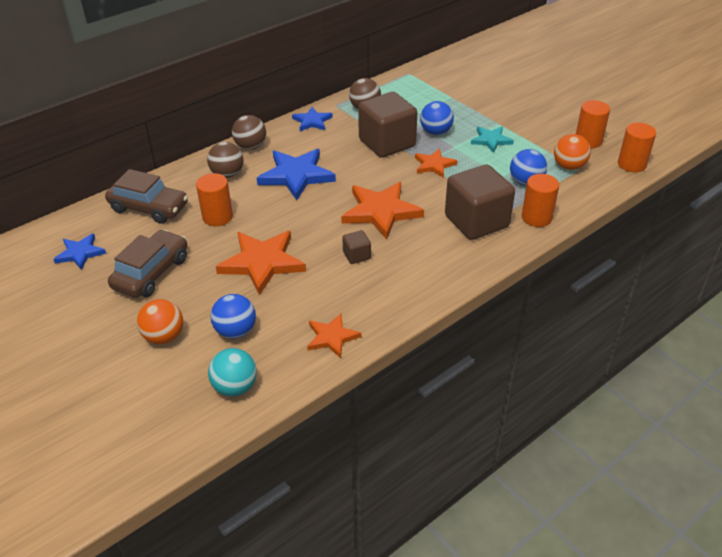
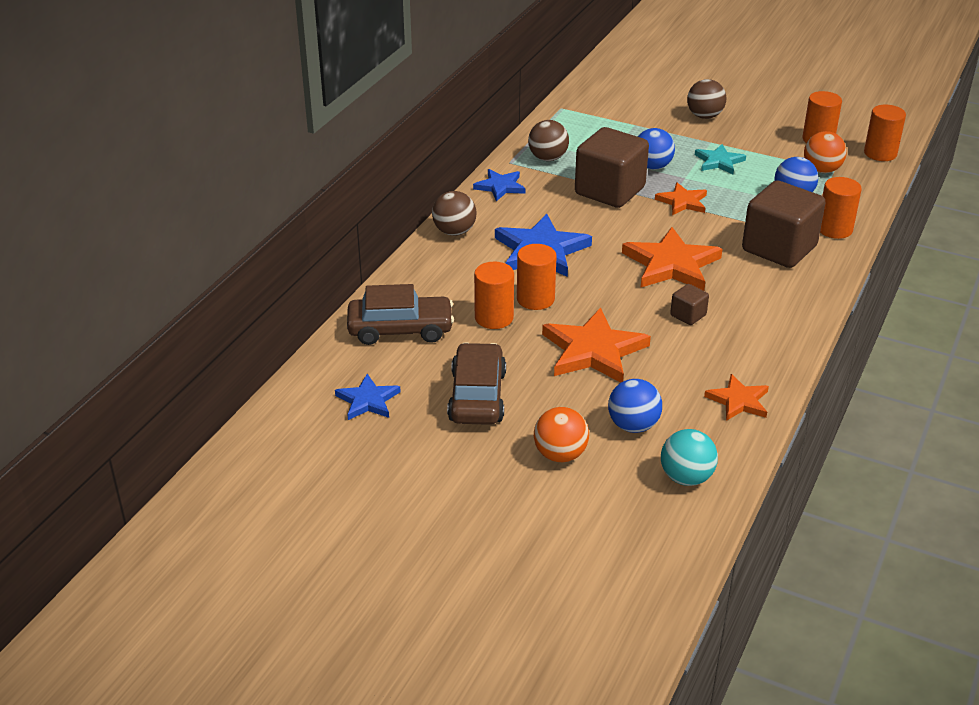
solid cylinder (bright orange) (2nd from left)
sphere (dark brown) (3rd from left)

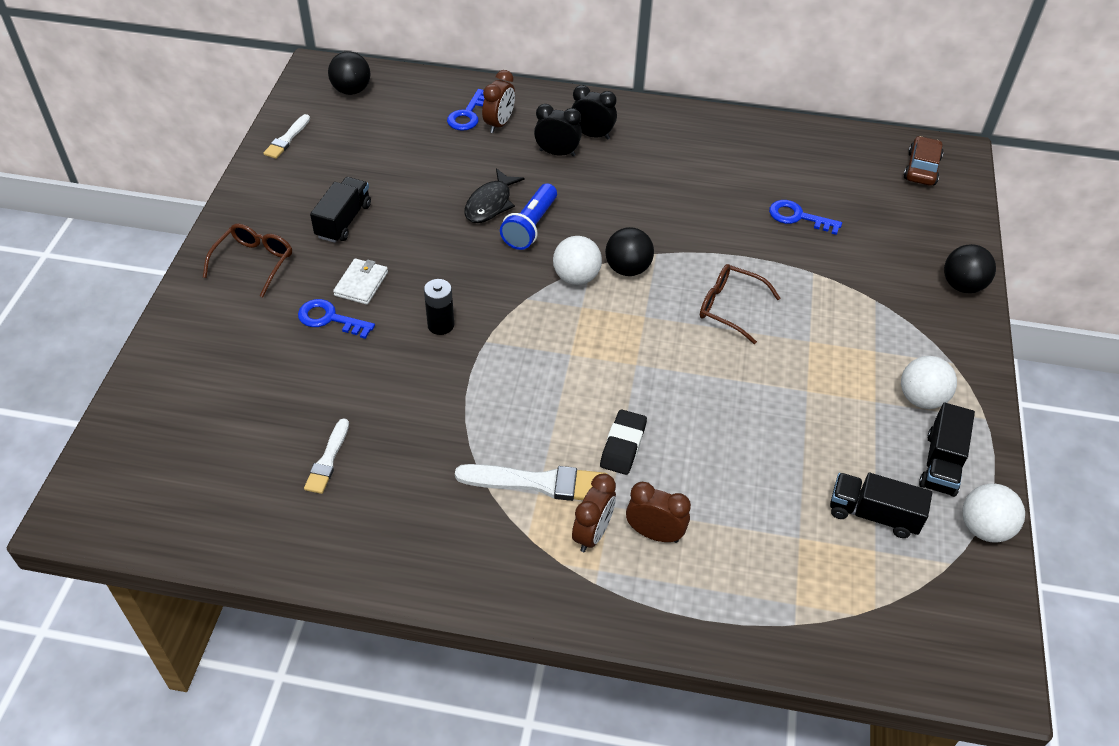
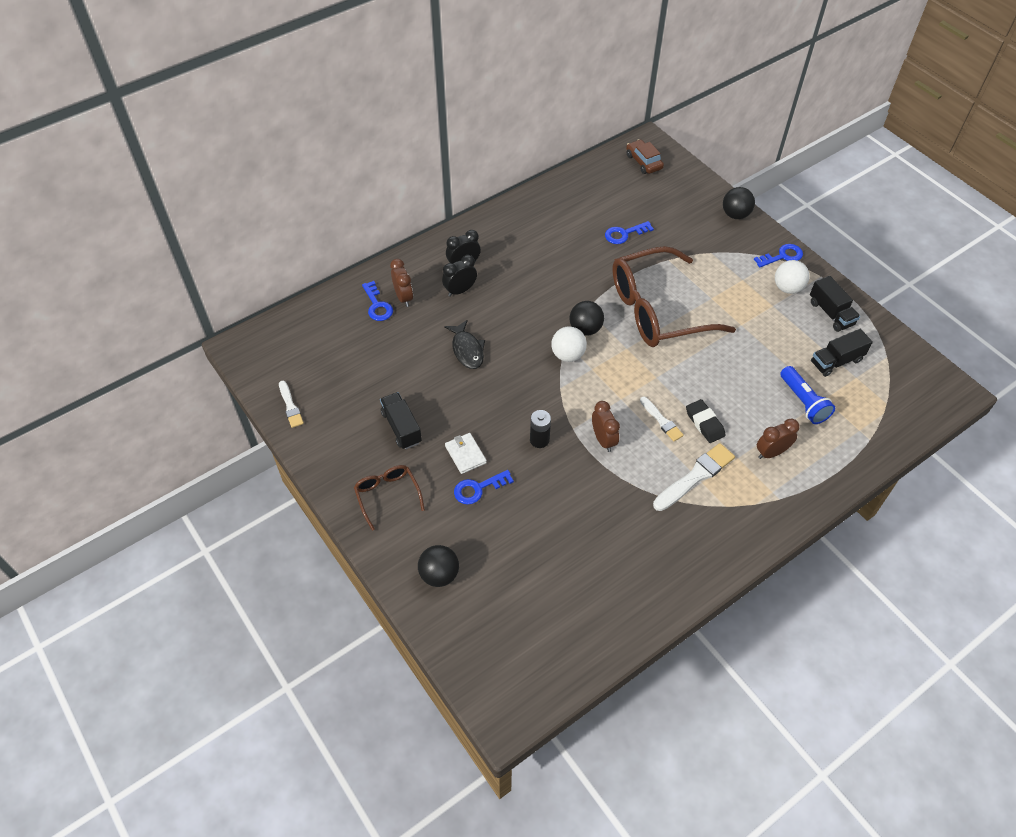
sphere (jet-black) (1st from left)
bedside clock (dark brown) (2nd from left)
glasses (dark brown) (2nd from left)
paintbrush (white) (2nd from left)
door key (blue) (4th from left)
torch (blue)
sphere (white) (3rd from left in the first image)

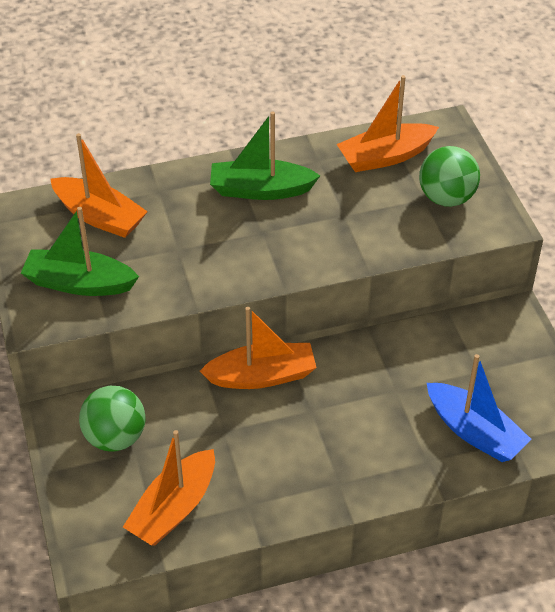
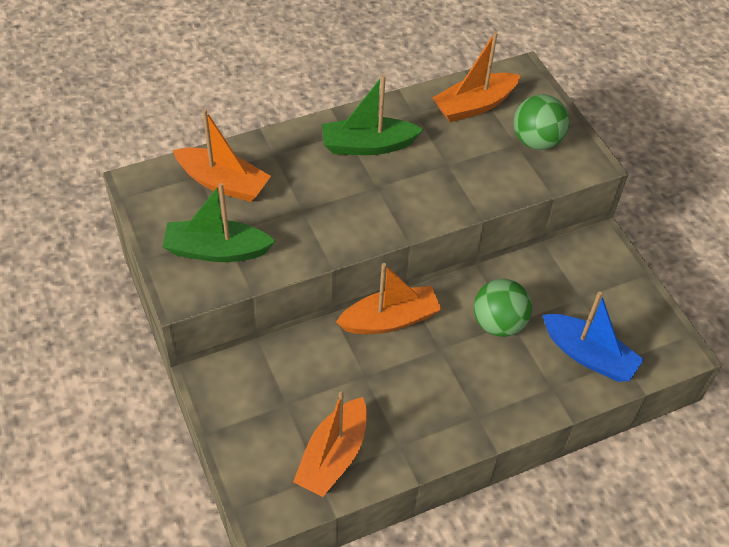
sphere (emerald) (1st from left)

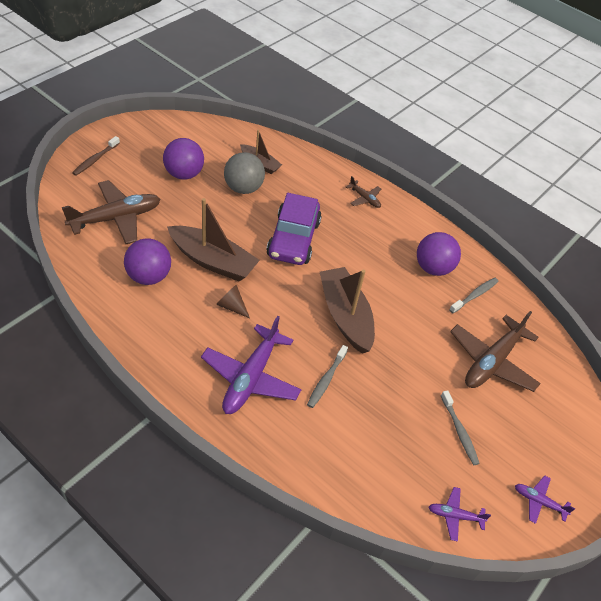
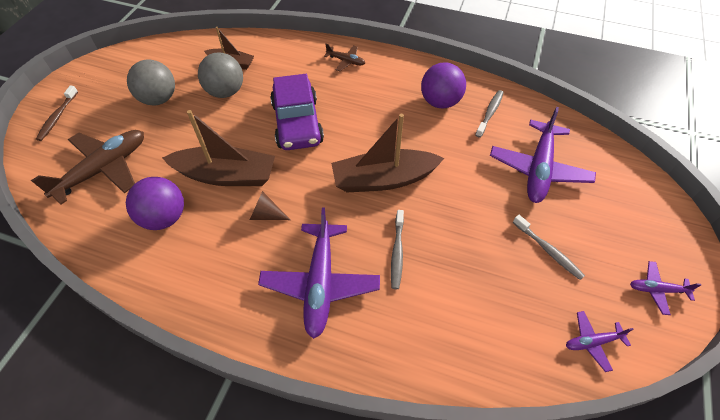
sphere (ash-grey) (1st from left)
toy boat (dark brown) (3rd from left)
aeroplane (violet) (2nd from left)

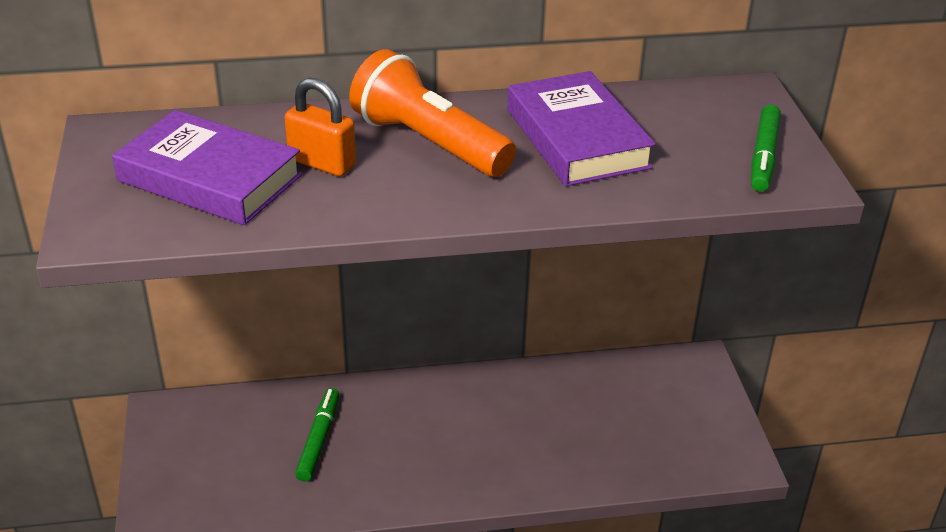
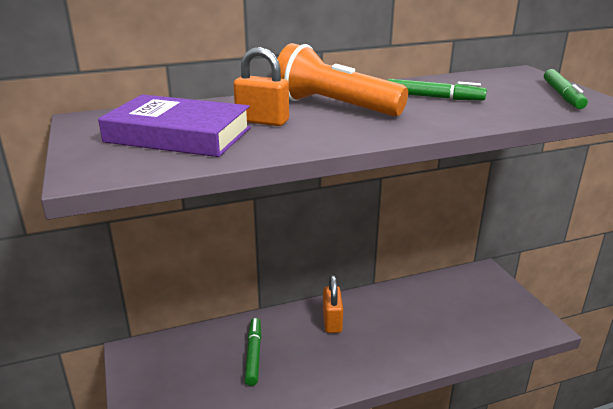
lock (bright orange) (2nd from left)
marker (emerald) (2nd from left)

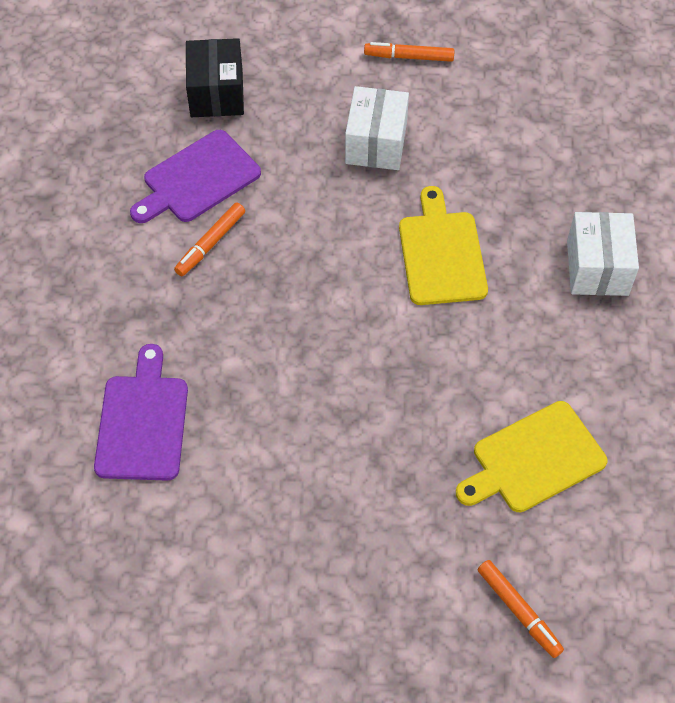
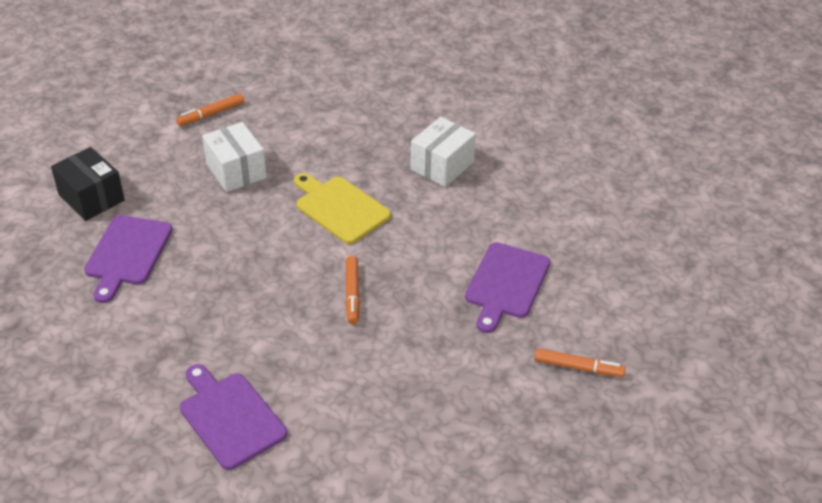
marker (bright orange) (2nd from left)
package (white) (2nd from left)
bread board (violet) (3rd from left)

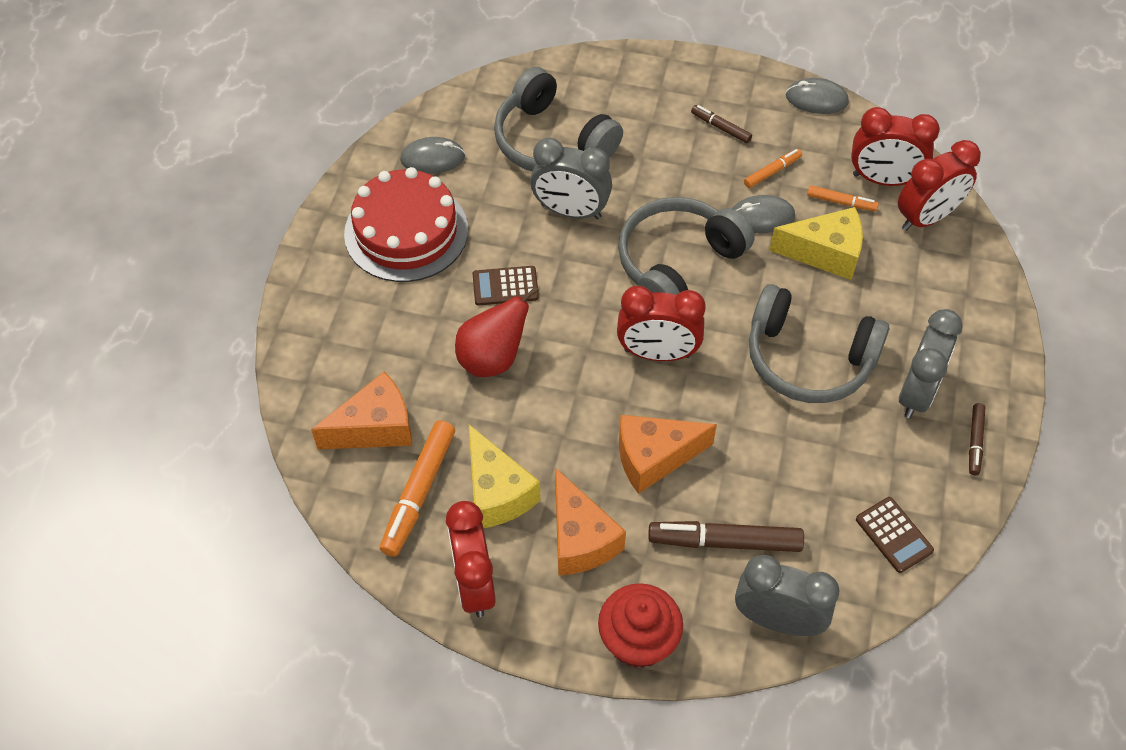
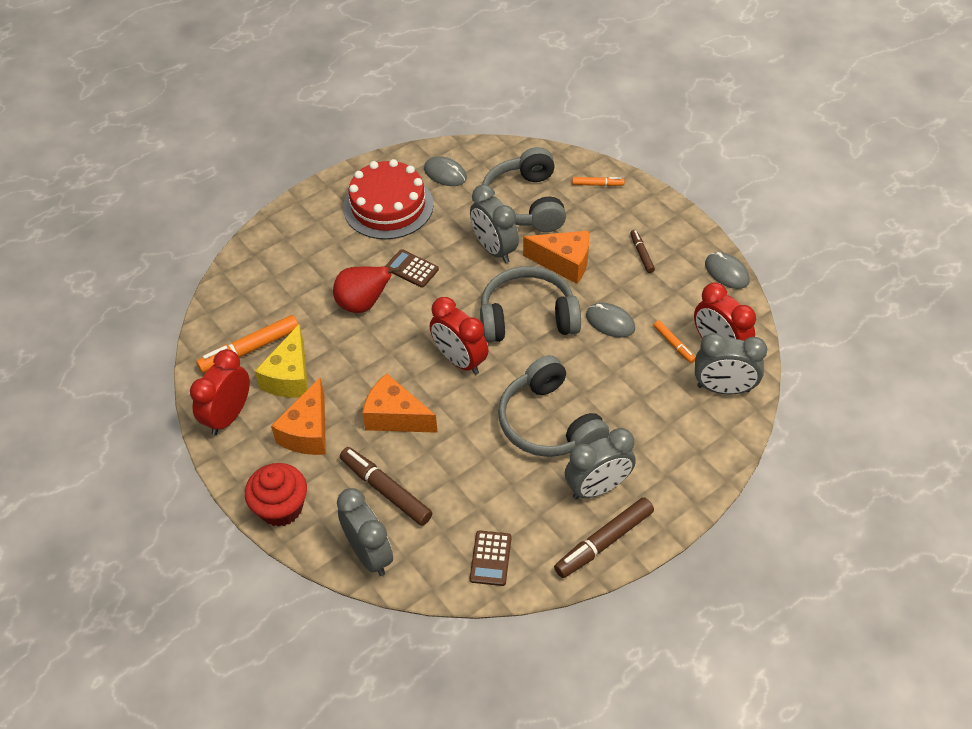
cheese (bright orange) (3rd from left)
marker (dark brown) (2nd from left)
marker (bright orange) (2nd from left)
bedside clock (ash-grey) (4th from left)
cheese (bright yellow) (2nd from left in the first image)

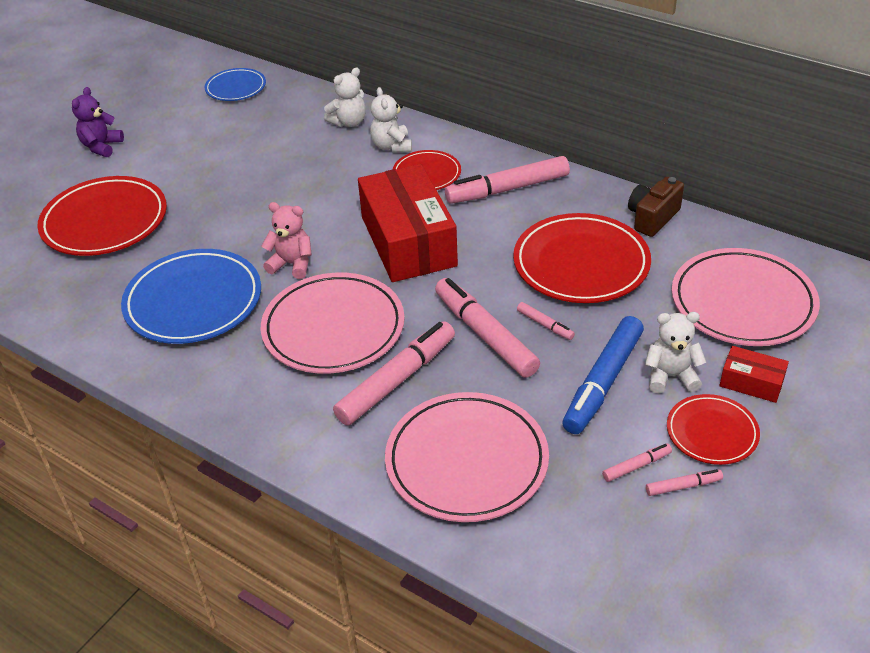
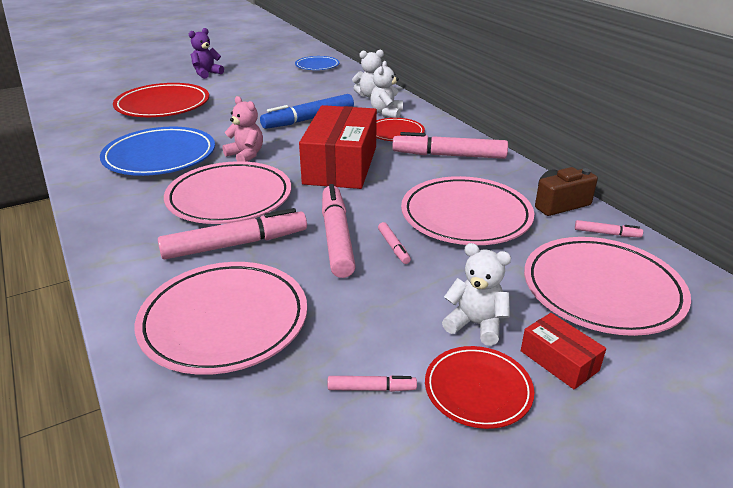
marker (blue)
flat dish (rose-pink) (3rd from left)
marker (rose-pink) (6th from left)

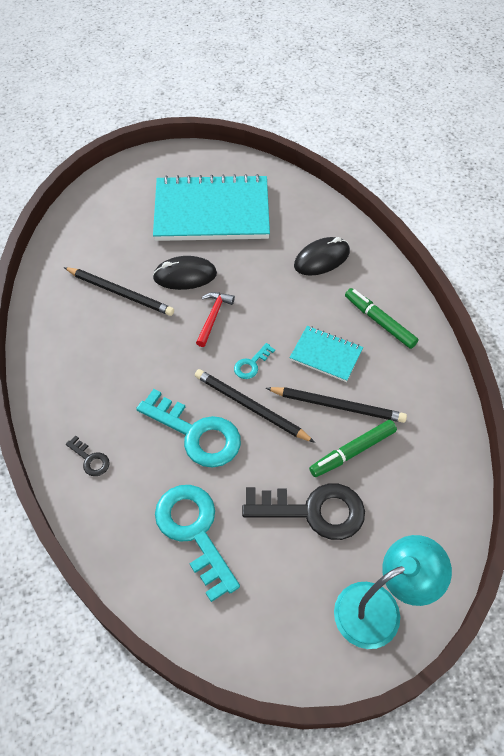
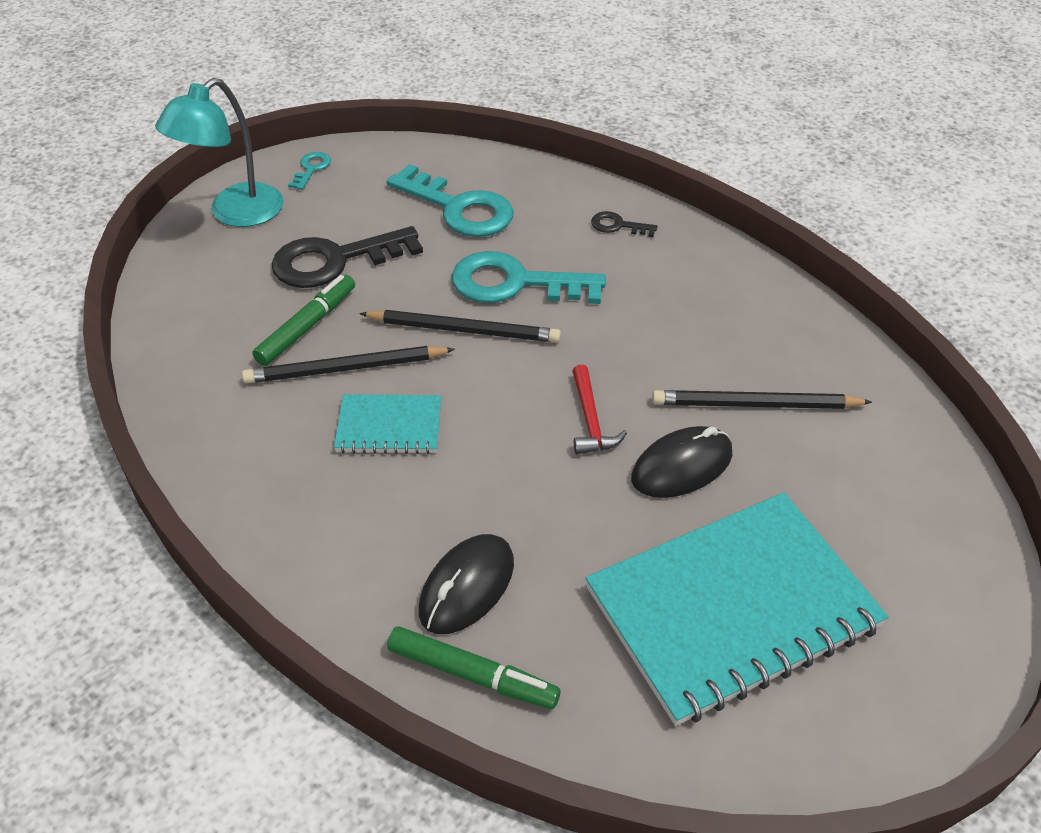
door key (aqua) (1st from left)
marker (emerald) (2nd from left)

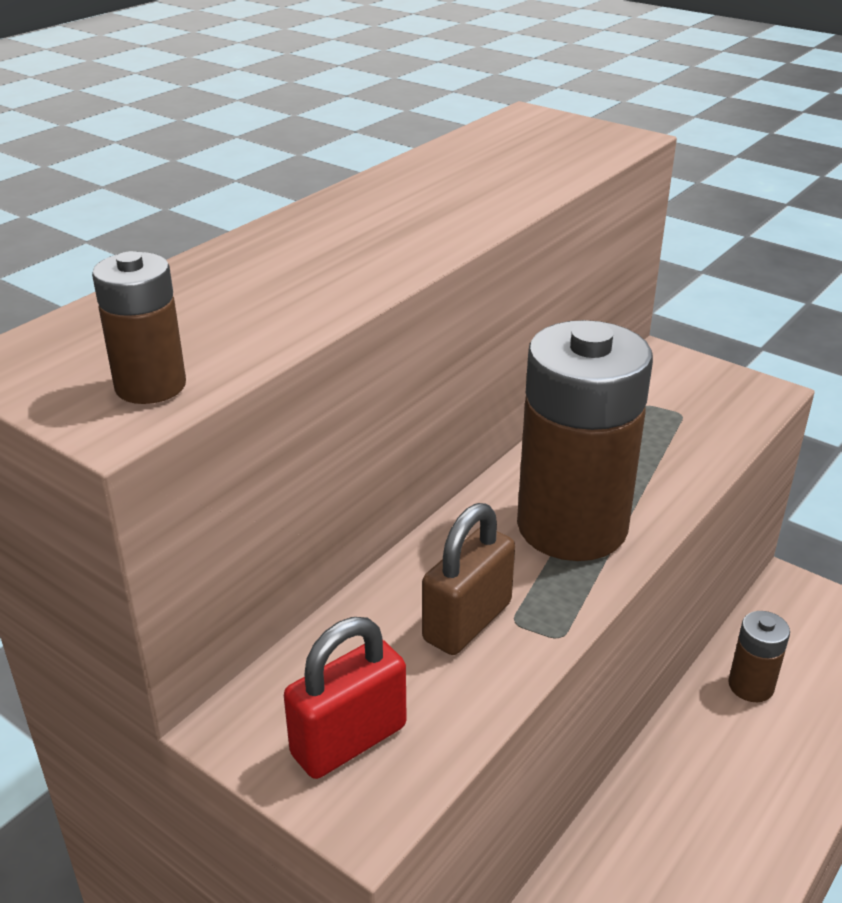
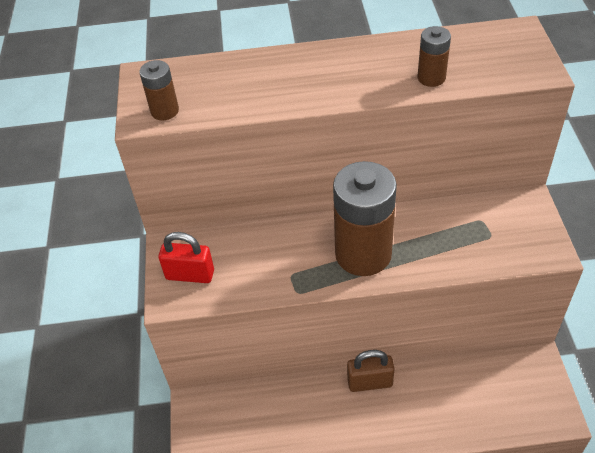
lock (dark brown)
power cell (dark brown) (3rd from left)

